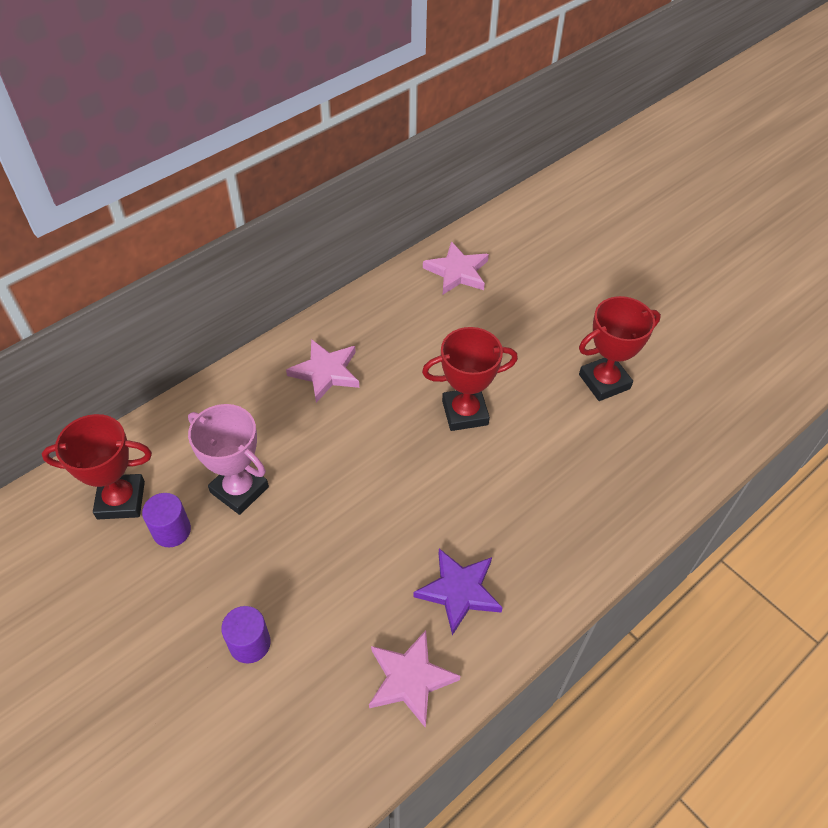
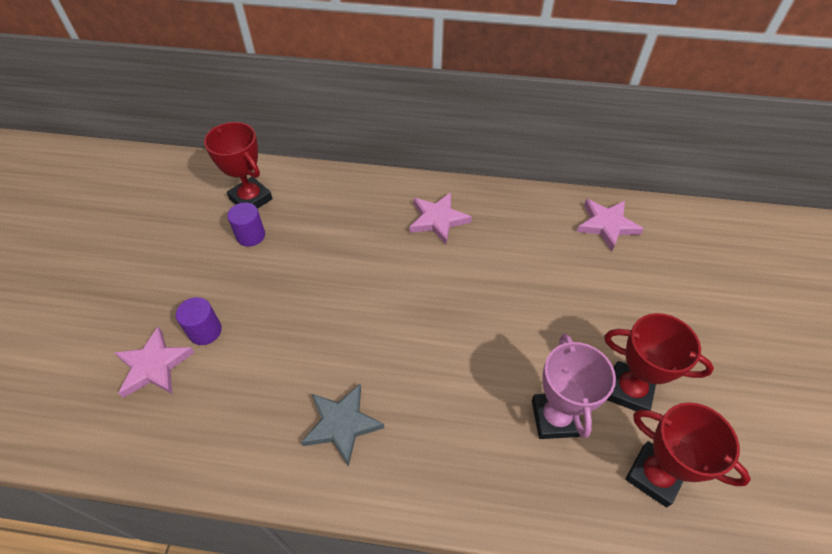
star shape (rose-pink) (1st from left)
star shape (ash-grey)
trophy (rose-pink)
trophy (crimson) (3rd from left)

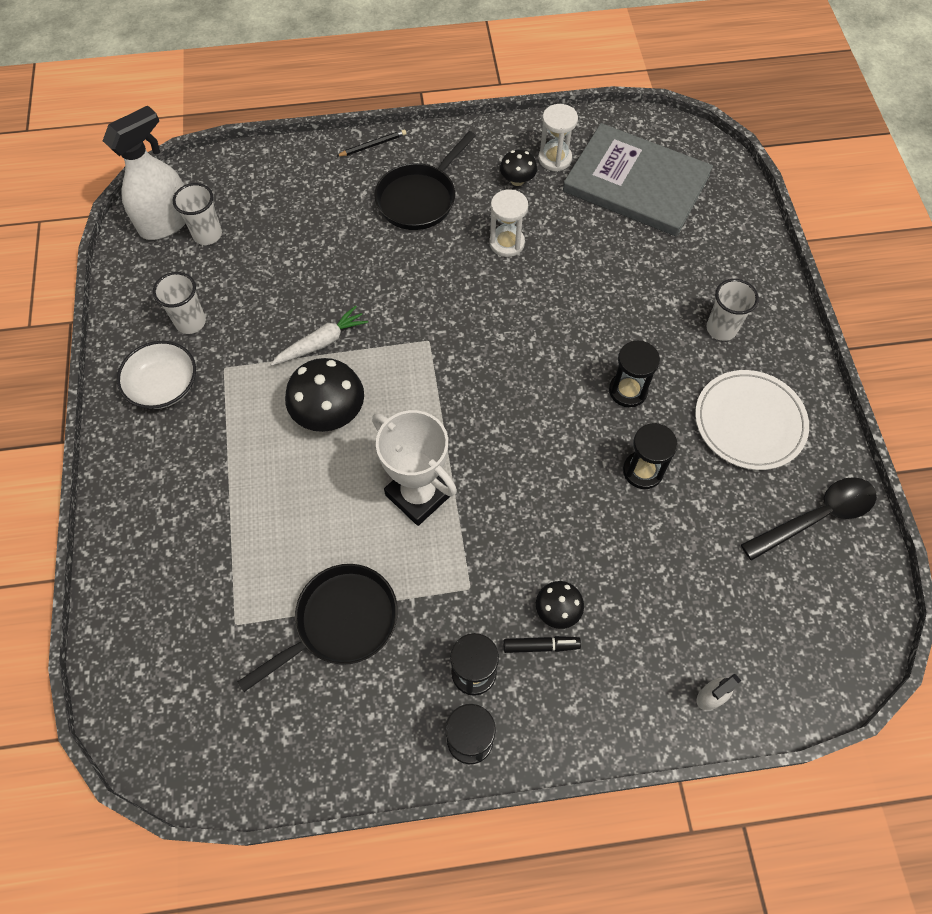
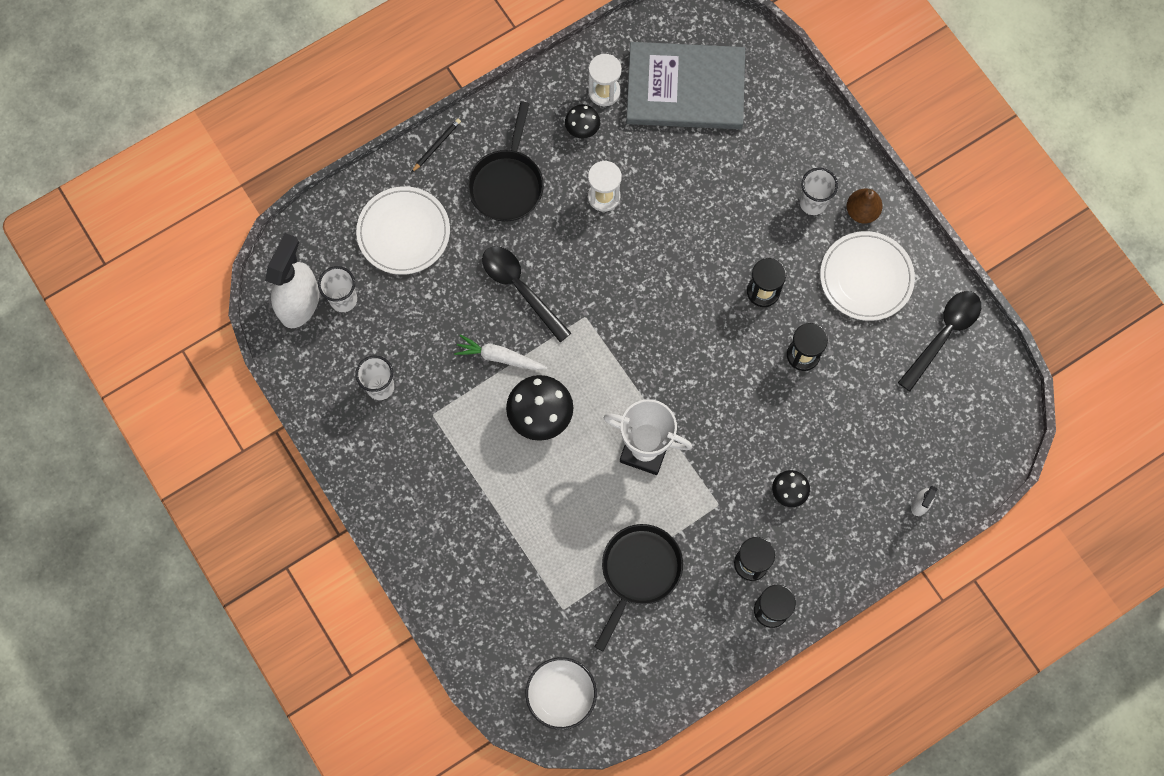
flat dish (white) (1st from left)
carrot (white)
teaspoon (jet-black) (1st from left)
bowl (white)
toy pear (dark brown)
marker (jet-black)

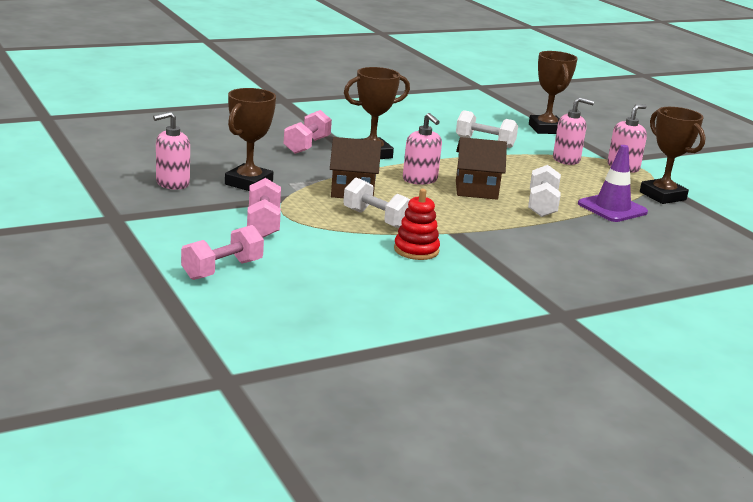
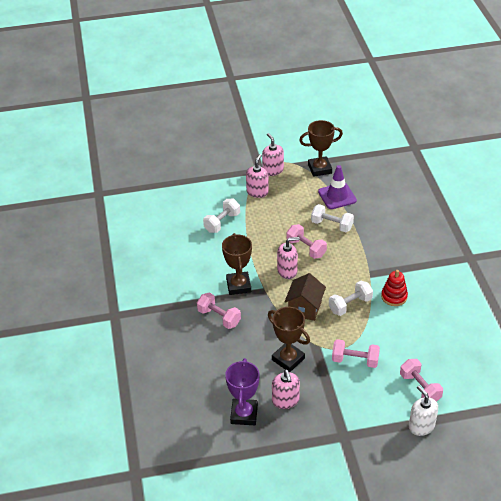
trophy (violet)
hand weight (rose-pink) (2nd from left)
pump bottle (white)
trophy (dark brown) (3rd from left in the first image)

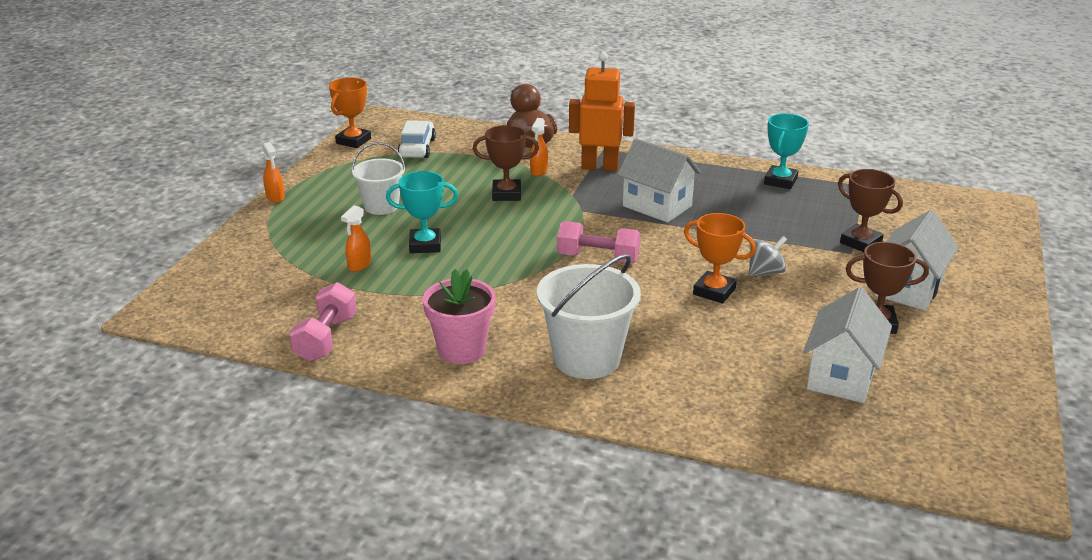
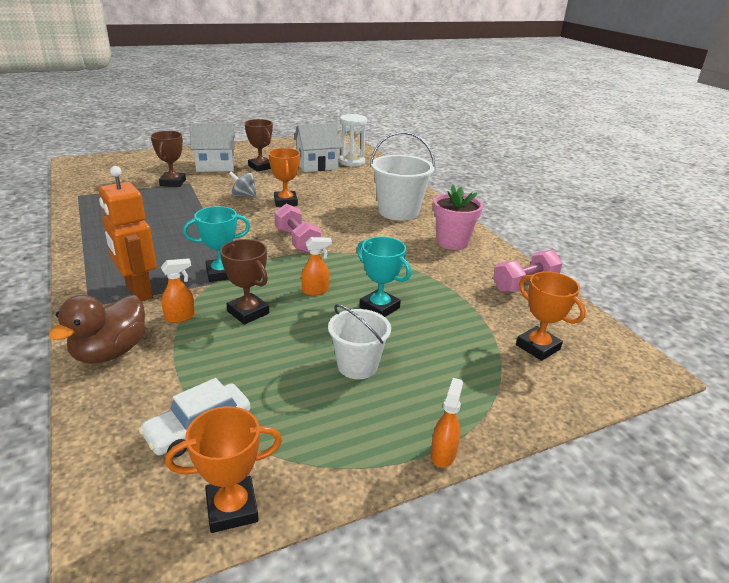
trophy (aqua) (1st from left)
spray bottle (bright orange) (2nd from left)
hourglass (white)
trophy (bright orange) (3rd from left)
toy house (white) (1st from left in the first image)

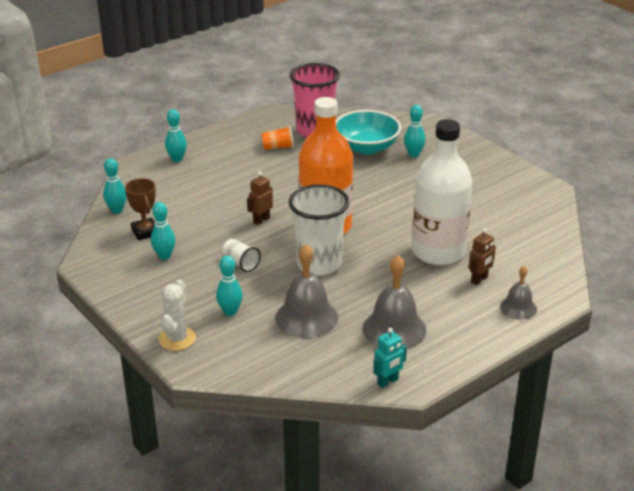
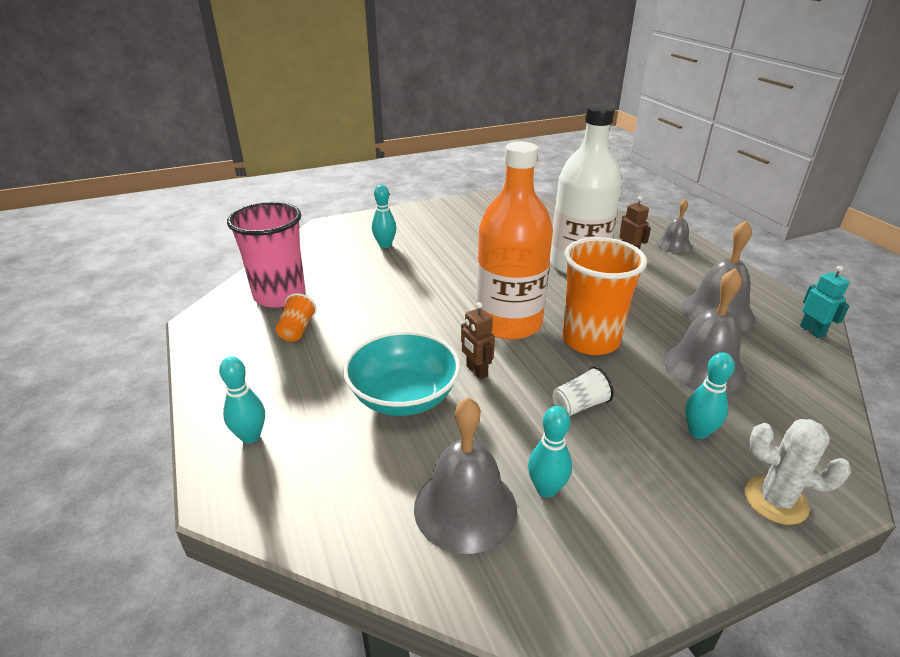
bowl (aqua)
school bell (ash-grey) (1st from left)
cup (bright orange) (2nd from left)
bowling pin (aqua) (1st from left in the first image)

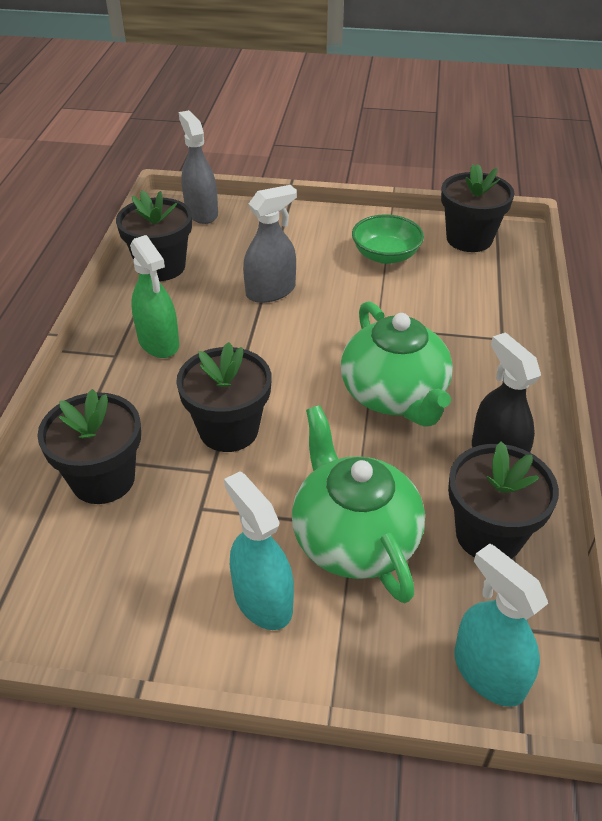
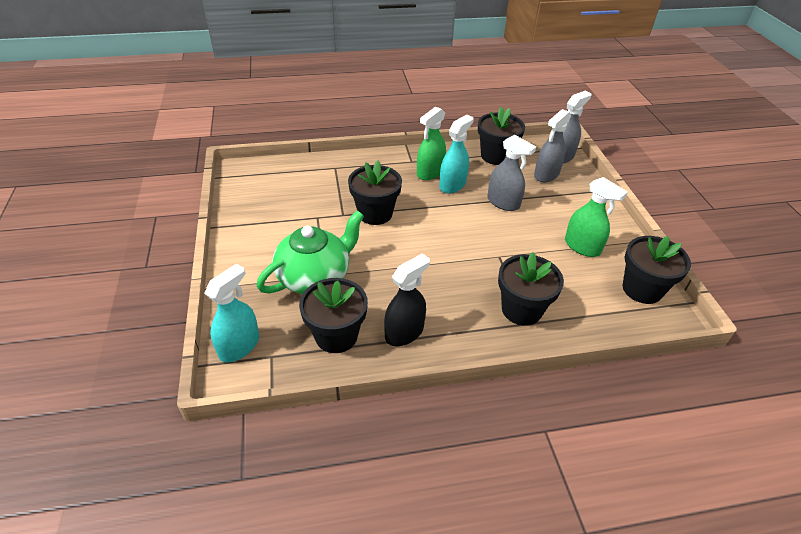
spray bottle (aqua) (2nd from left)
plant pot (jet-black) (4th from left)
spray bottle (ash-grey) (2nd from left)
spray bottle (emerald) (2nd from left)
tea pot (emerald) (2nd from left in the first image)

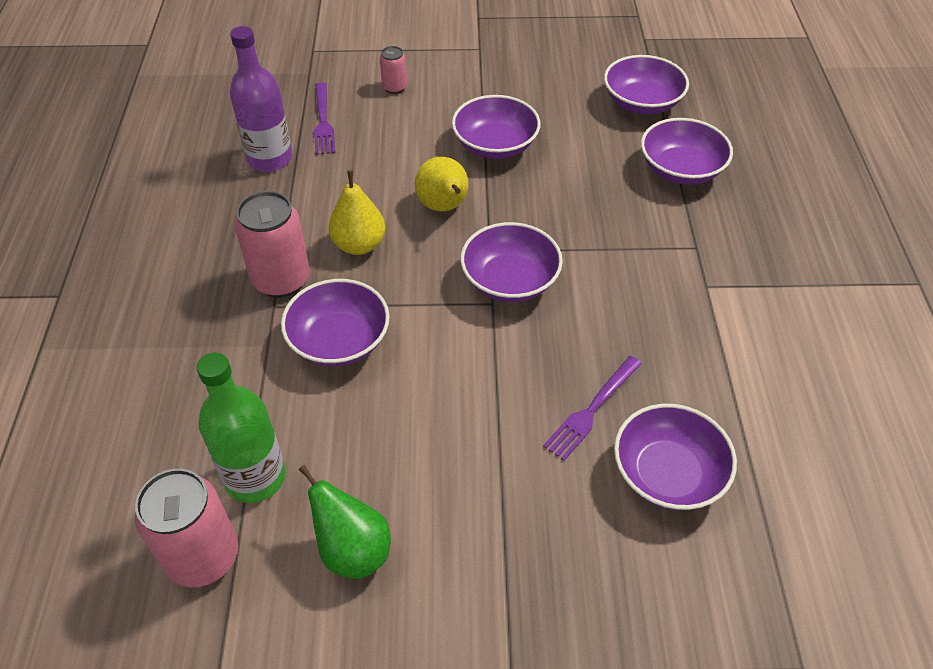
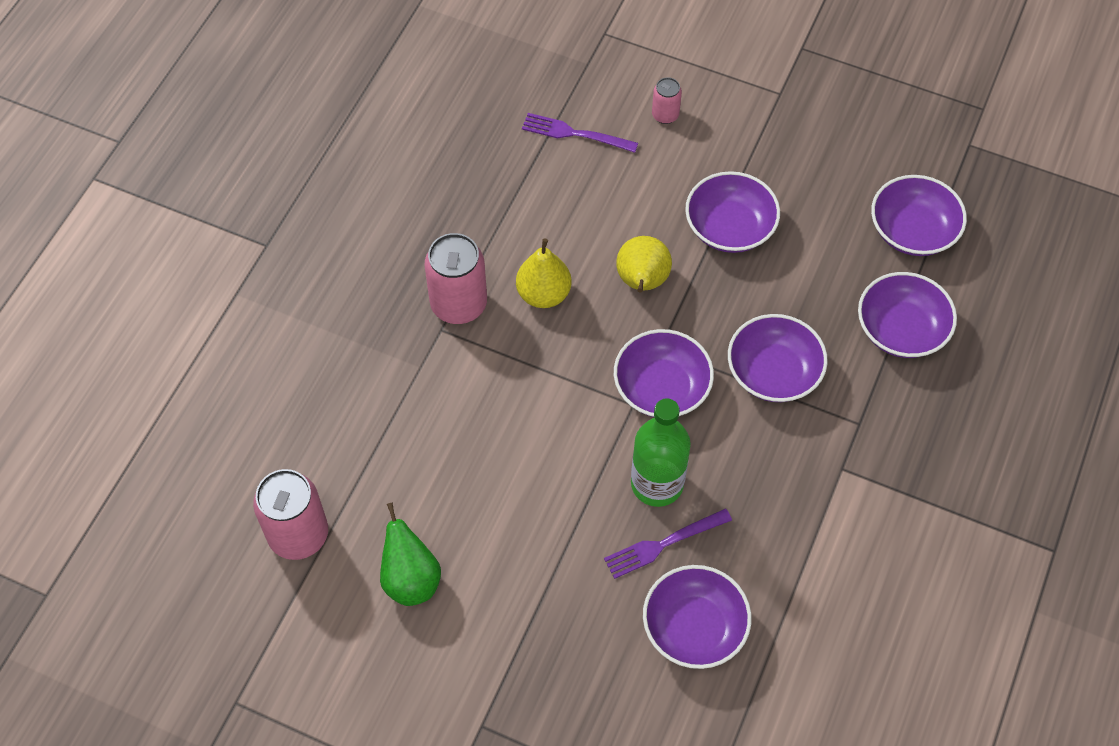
fork (violet) (1st from left)
bottle (emerald)
bowl (violet) (4th from left)
bottle (violet)

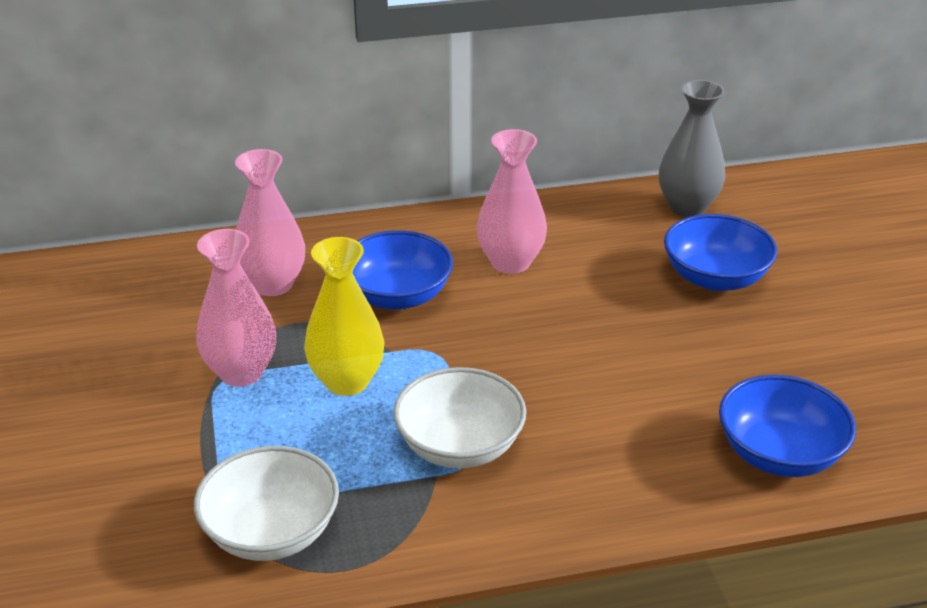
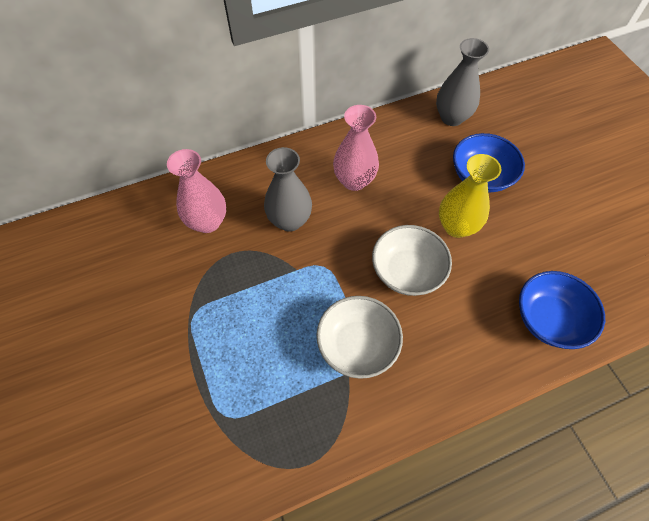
flower vase (ash-grey) (1st from left)
bowl (white) (2nd from left)
flower vase (bright yellow)
flower vase (rose-pink) (1st from left in the first image)

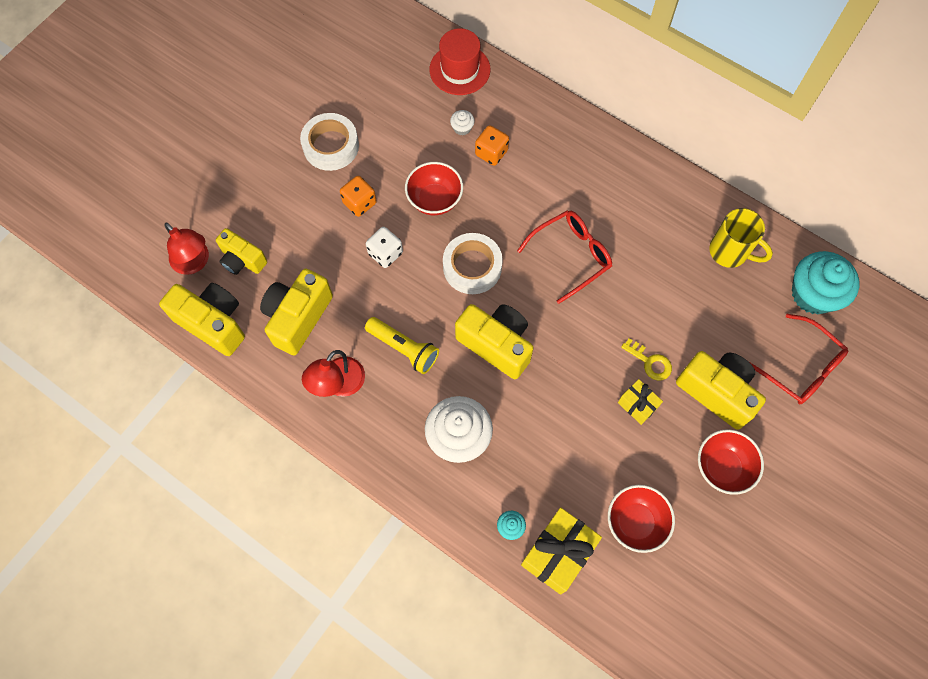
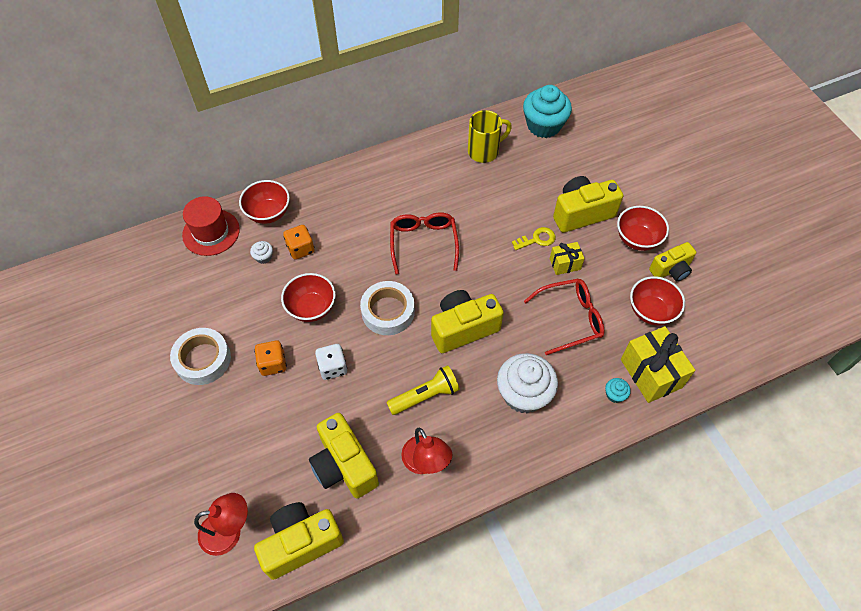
bowl (crimson) (1st from left)
glasses (crimson) (2nd from left)
photo camera (bright yellow) (5th from left)

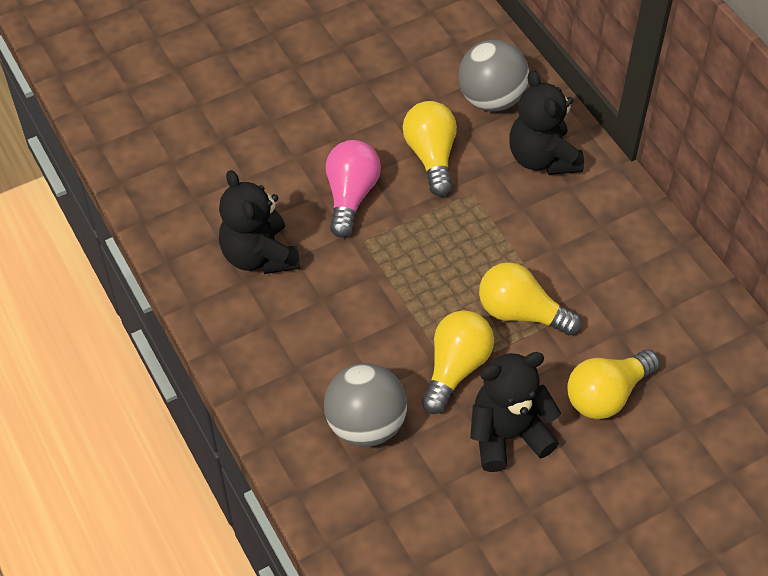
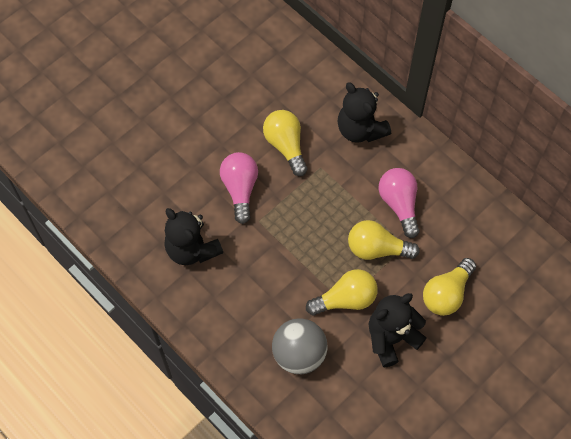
light bulb (bright yellow) (2nd from left)
light bulb (rose-pink) (2nd from left)
sphere (ash-grey) (2nd from left in the first image)

